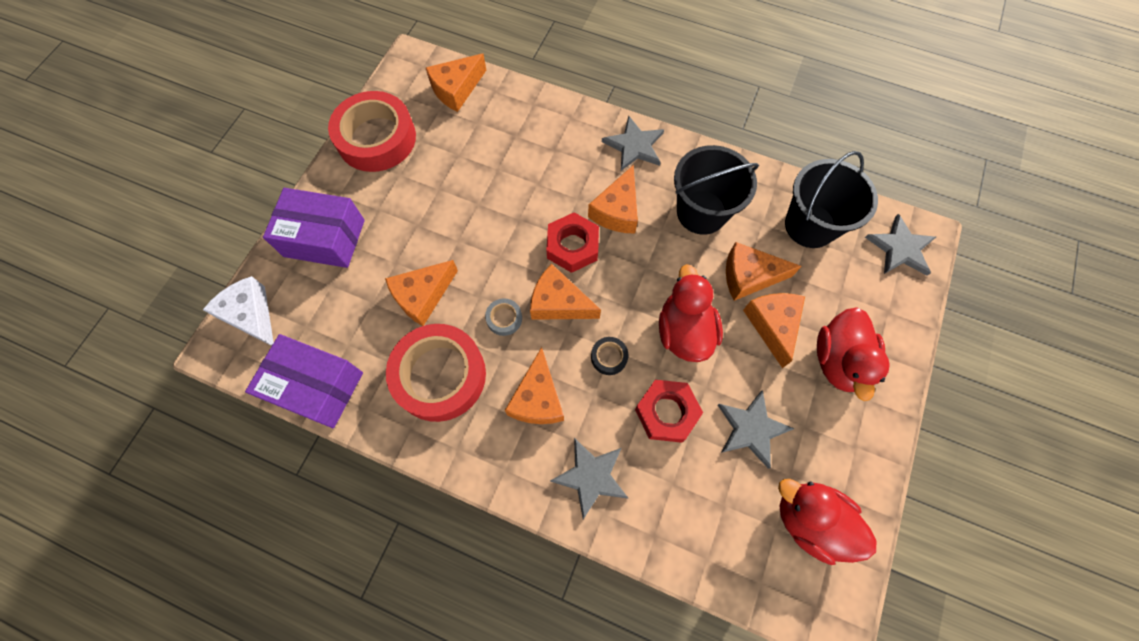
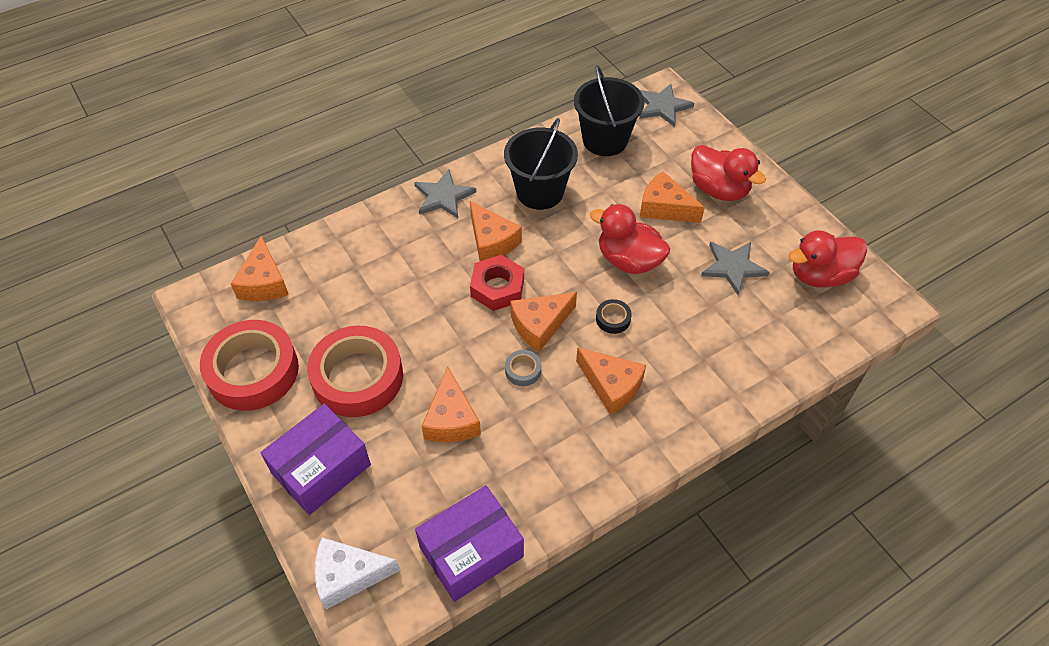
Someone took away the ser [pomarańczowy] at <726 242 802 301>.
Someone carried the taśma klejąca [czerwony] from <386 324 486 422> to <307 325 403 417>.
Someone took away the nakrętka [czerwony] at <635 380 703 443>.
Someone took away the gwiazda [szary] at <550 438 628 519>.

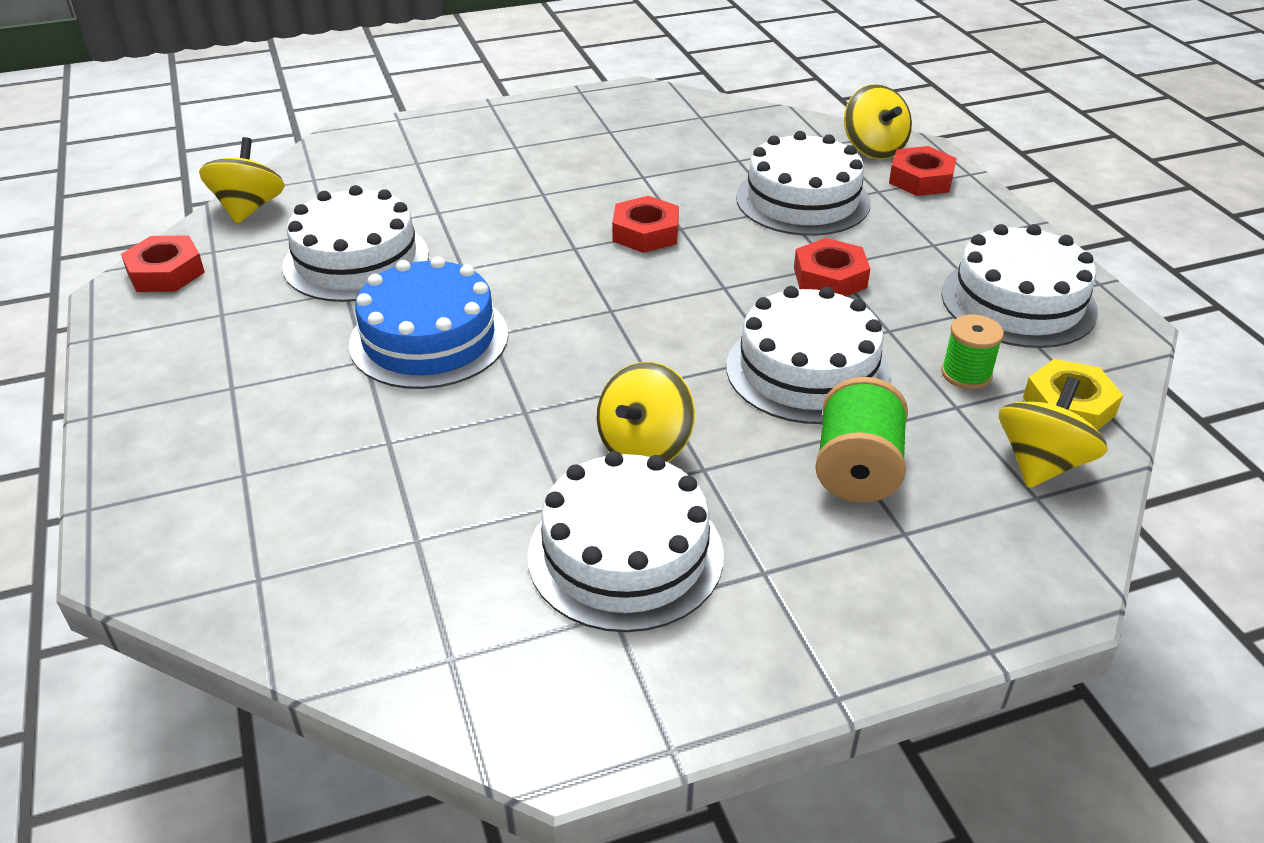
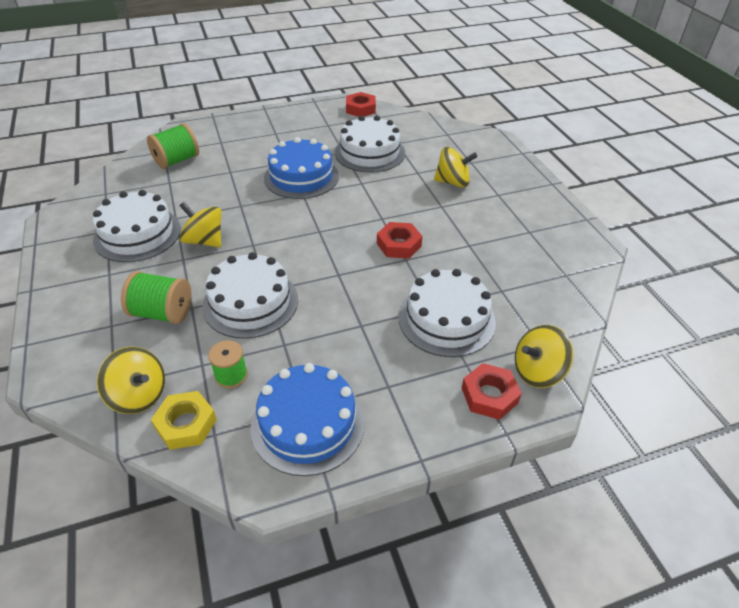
Someone carried the bączek [żółty] from <199 137 285 224> to <434 147 478 188>.
Someone repainted the tort [biały] at <941 224 1098 348>, which became the tort [niebieski] at <251 363 365 476>.
Someone took away the nakrętka [czerwony] at <794 238 871 296>.
Someone put down the szpulka [zielony] at <147 123 199 169>.

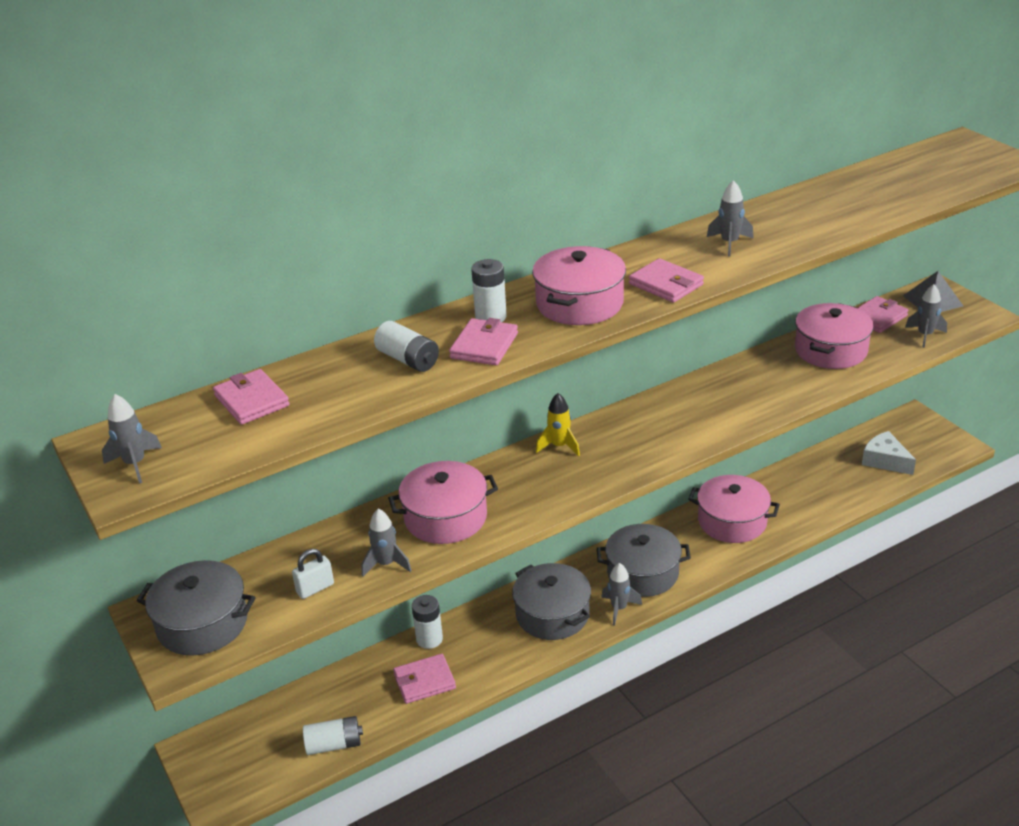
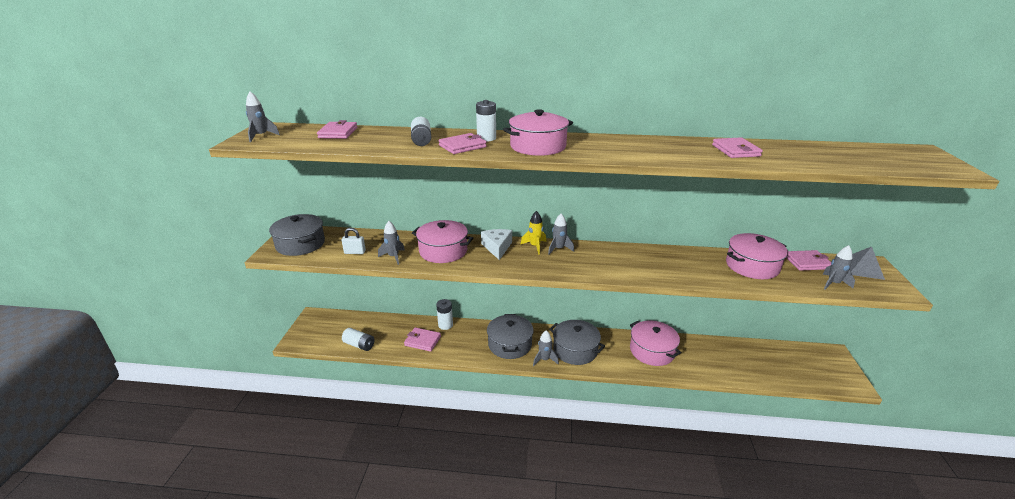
Someone carried the rakieta [szary] from <707 180 754 256> to <548 214 574 255>.
Someone carried the portfel [różowy] from <629 258 704 303> to <712 137 763 158>.
Someone carried the ser [biały] from <862 431 916 475> to <481 229 512 260>.

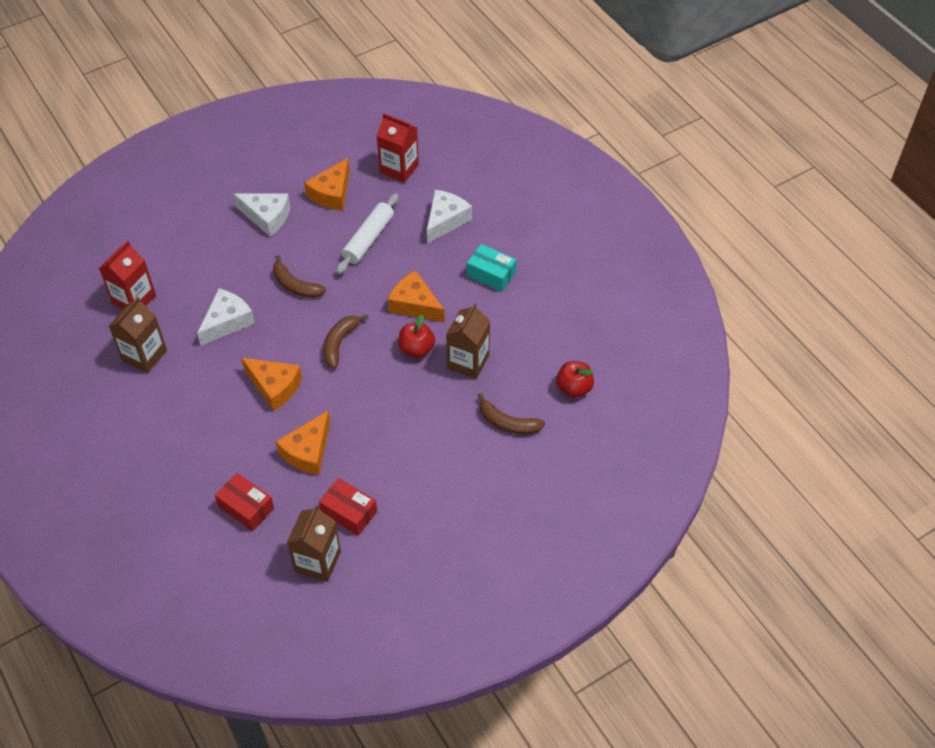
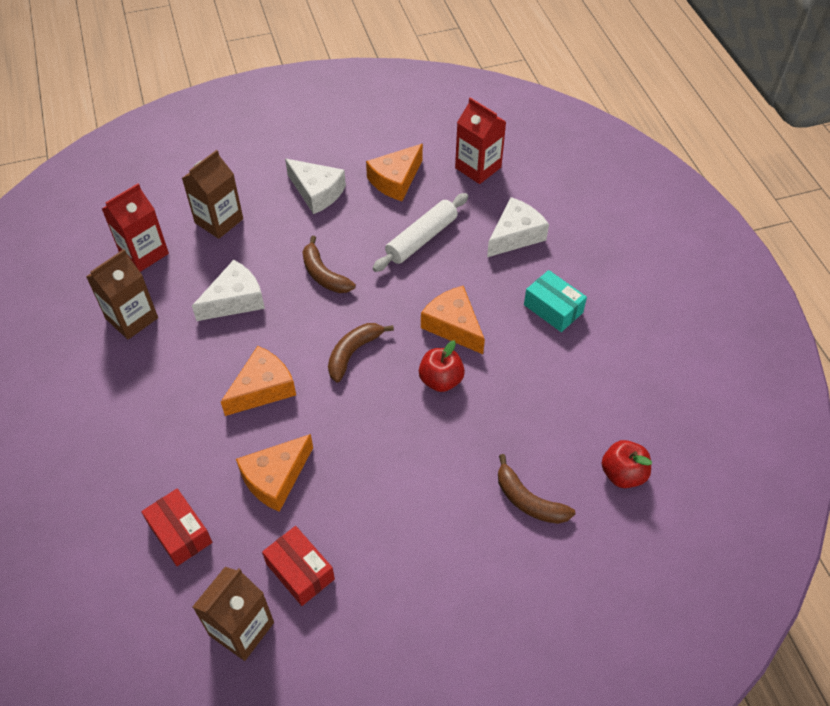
Someone carried the karton mleka [brązowy] from <446 303 490 379> to <182 150 243 239>.
Someone rotated the ser [pomarańczowy] at <241 358 302 411> by 90 degrees counterclockwise.

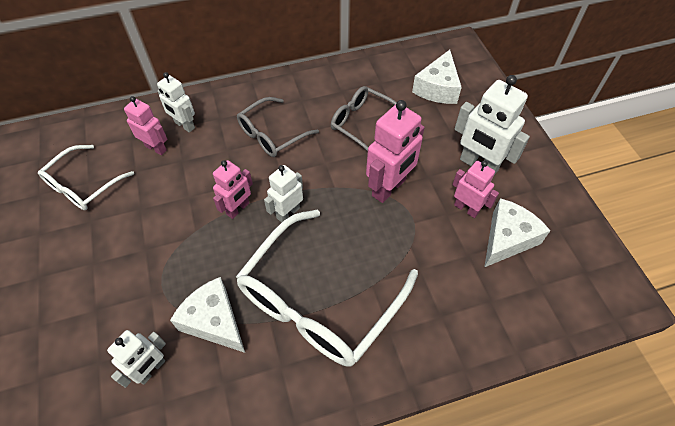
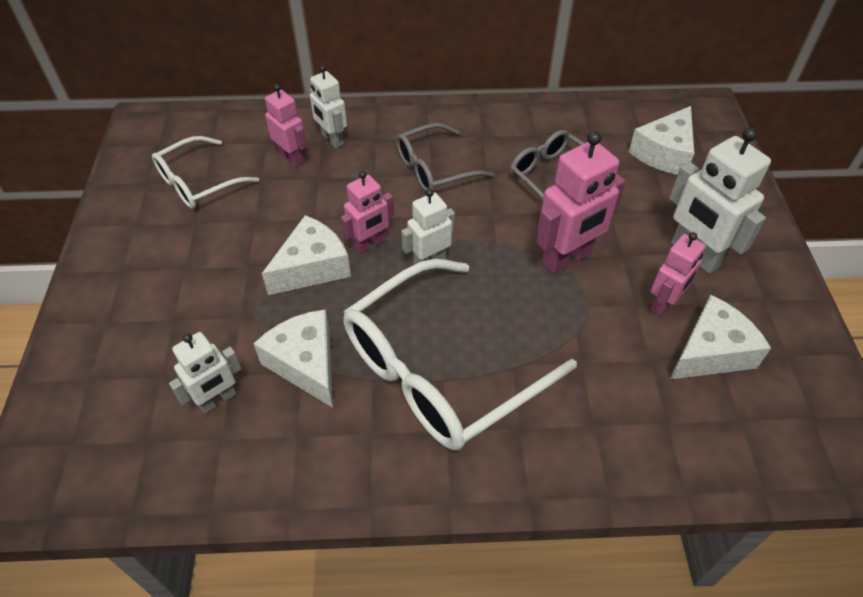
Someone rotated the robot [różowy] at <452 161 499 218> by 75 degrees clockwise.
Someone put down the ser [biały] at <262 215 351 295>.

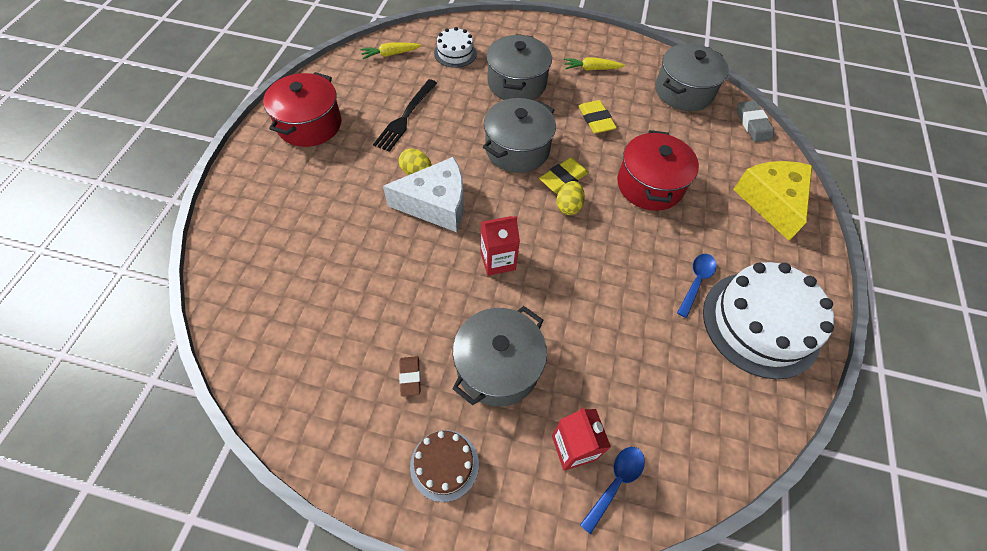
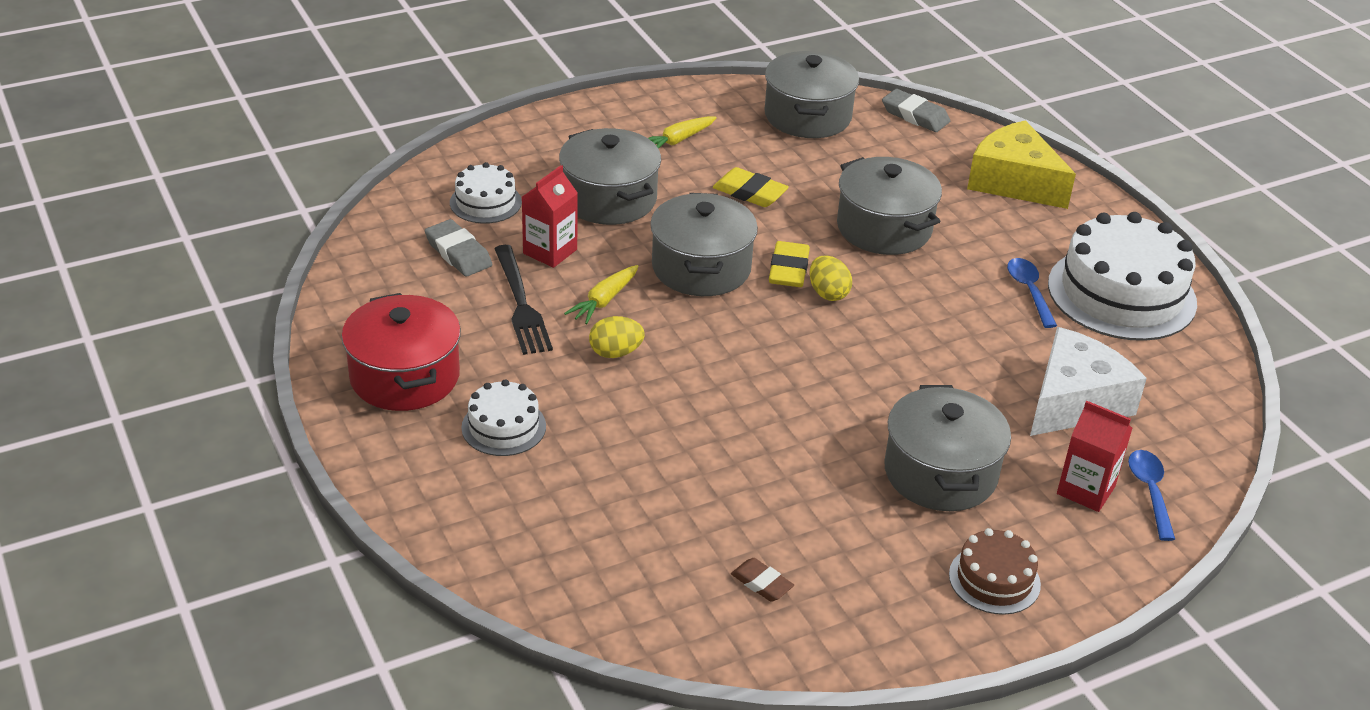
Someone carried the marchewka [żółty] from <360 43 422 59> to <564 265 639 324>.
Someone repainted the garnek [czerwony] at <617 130 699 211>, which became the garnek [szary] at <837 157 942 255>.
Someone carried the ser [biały] from <383 157 464 232> to <1030 327 1147 436>.
Someone carried the karton mleka [czerwony] from <480 216 520 276> to <522 165 578 268>.
Someone carried the gumka do mazania [brązowy] from <399 356 421 396> to <731 558 794 602>.
Someone put down the gumka do mazania [szary] at <425 219 492 277>.
Someone put down the tort [biały] at <461 379 546 456>.

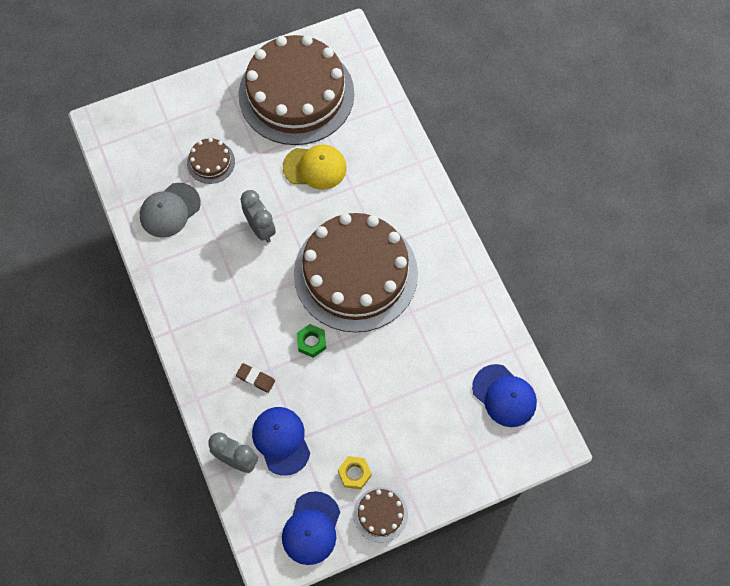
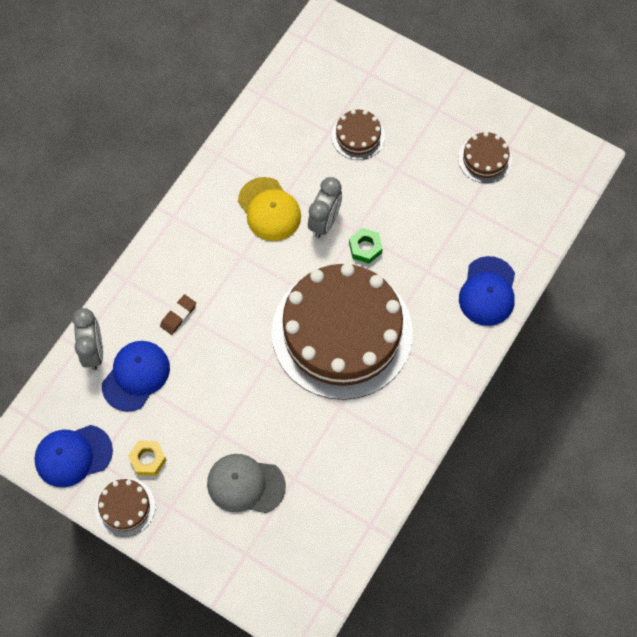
Someone scaled the tort [brązowy] at <239 35 354 145> by 0.40.
Someone carried the czapka [żółty] from <283 145 347 190> to <238 177 301 241>.
Someone carried the czapka [szary] from <140 183 201 238> to <207 454 286 513>.
Someone carried the nakrętka [zielony] from <297 324 326 358> to <349 228 383 264>.
Someone rotated the gumka do mazania [brązowy] at <236 363 275 393> by 45 degrees clockwise.
Someone carried the czapka [niebieski] from <472 364 537 427> to <459 256 515 326>.

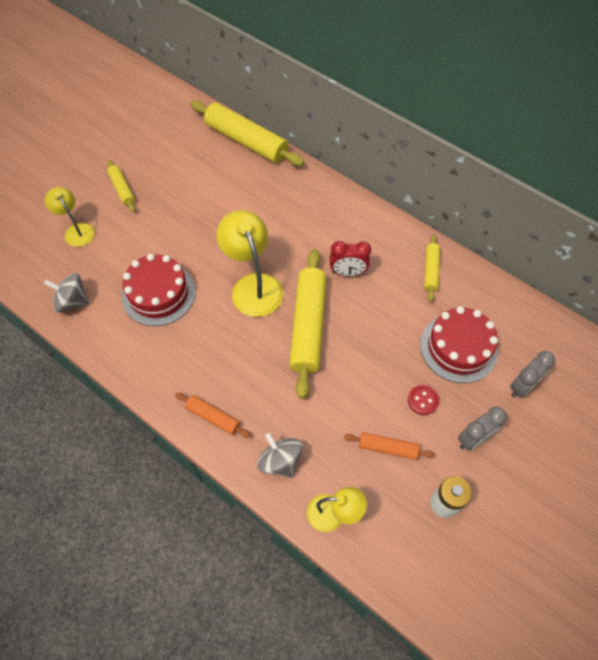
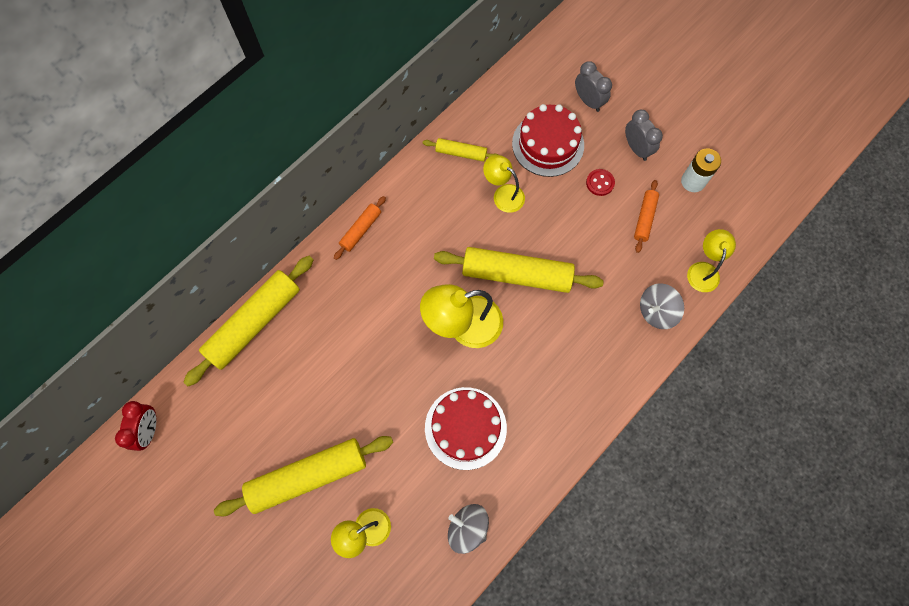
Someone scaled the wałek do ciasta [żółty] at <107 160 135 212> by 2.01.
Someone carried the budzik [czerwony] from <330 241 371 276> to <115 401 156 451>.
Someone rotated the bączek [szary] at <44 273 89 312> by 105 degrees clockwise.
Someone carried the wałek do ciasta [pomarańczowy] from <175 393 251 438> to <334 196 386 260>.
Someone put down the lampka [żółty] at <483 155 525 213>.

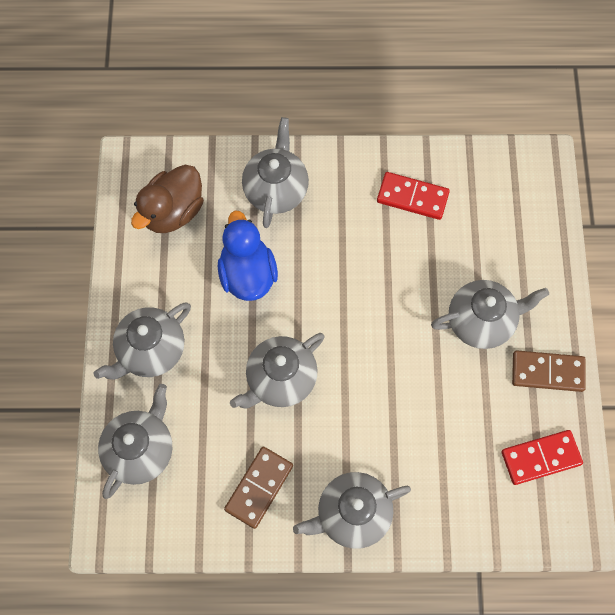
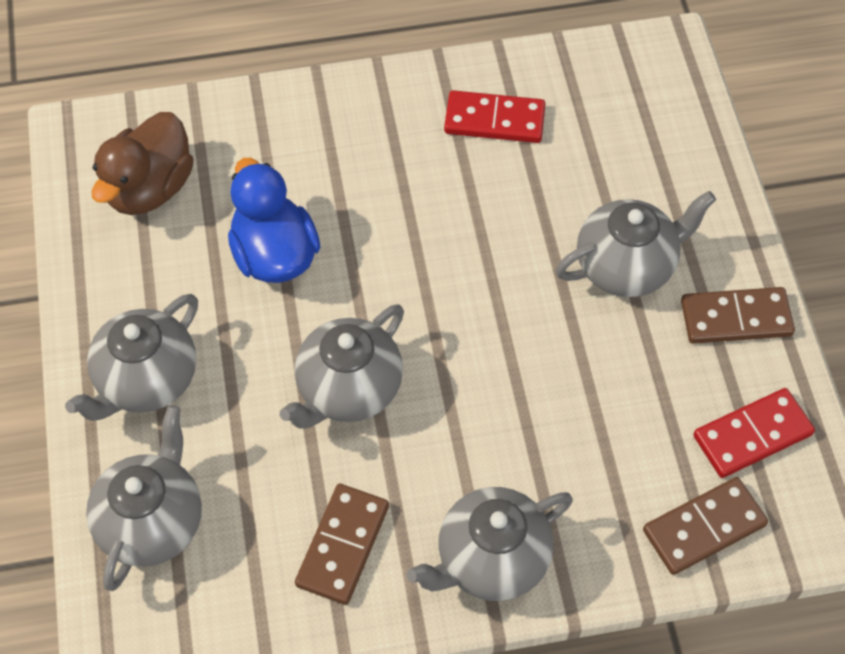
Someone took away the imbryk [szary] at <242 117 309 228>.
Someone put down the kostka domina [brązowy] at <643 477 768 575>.

